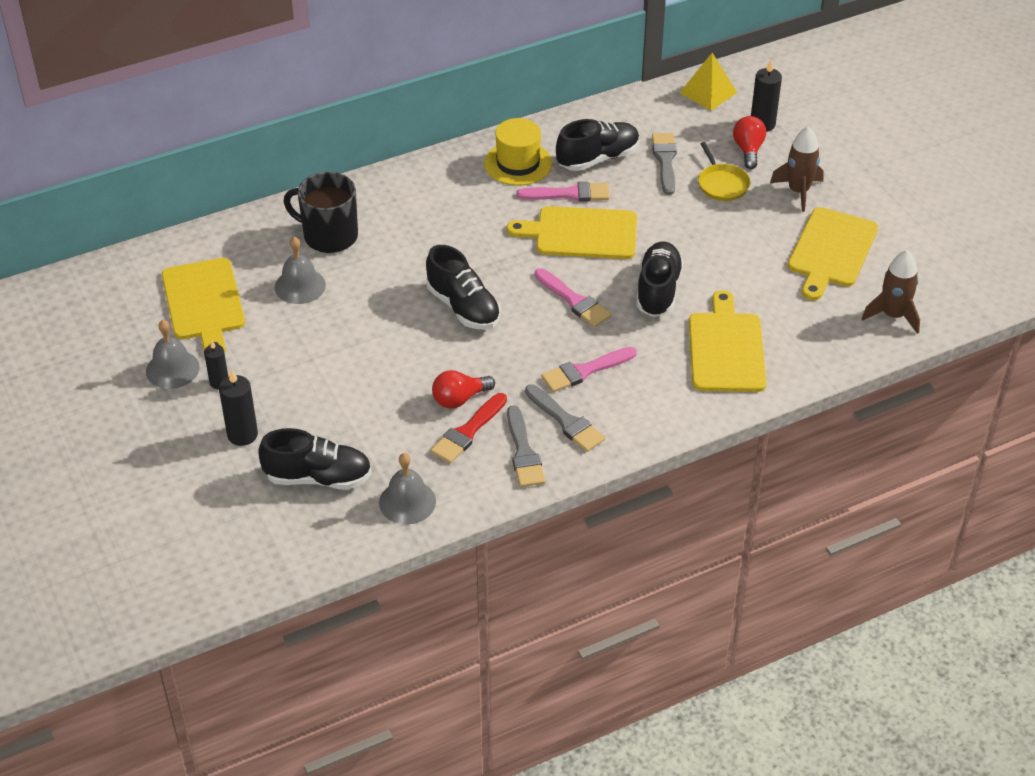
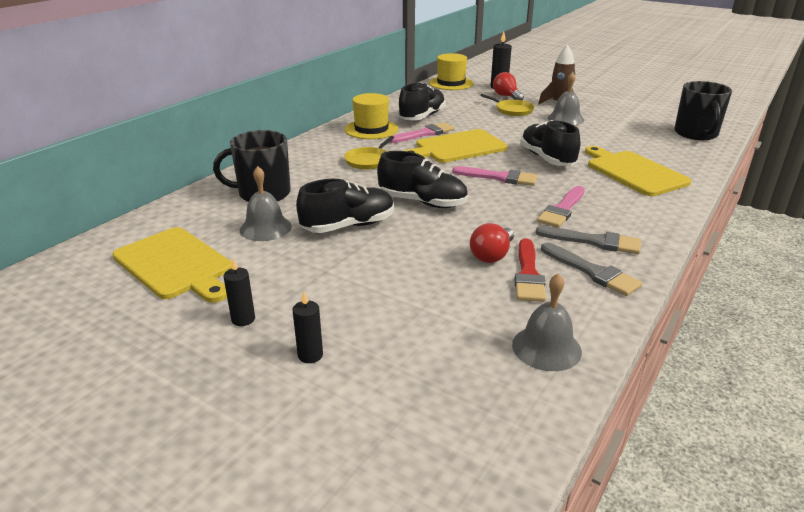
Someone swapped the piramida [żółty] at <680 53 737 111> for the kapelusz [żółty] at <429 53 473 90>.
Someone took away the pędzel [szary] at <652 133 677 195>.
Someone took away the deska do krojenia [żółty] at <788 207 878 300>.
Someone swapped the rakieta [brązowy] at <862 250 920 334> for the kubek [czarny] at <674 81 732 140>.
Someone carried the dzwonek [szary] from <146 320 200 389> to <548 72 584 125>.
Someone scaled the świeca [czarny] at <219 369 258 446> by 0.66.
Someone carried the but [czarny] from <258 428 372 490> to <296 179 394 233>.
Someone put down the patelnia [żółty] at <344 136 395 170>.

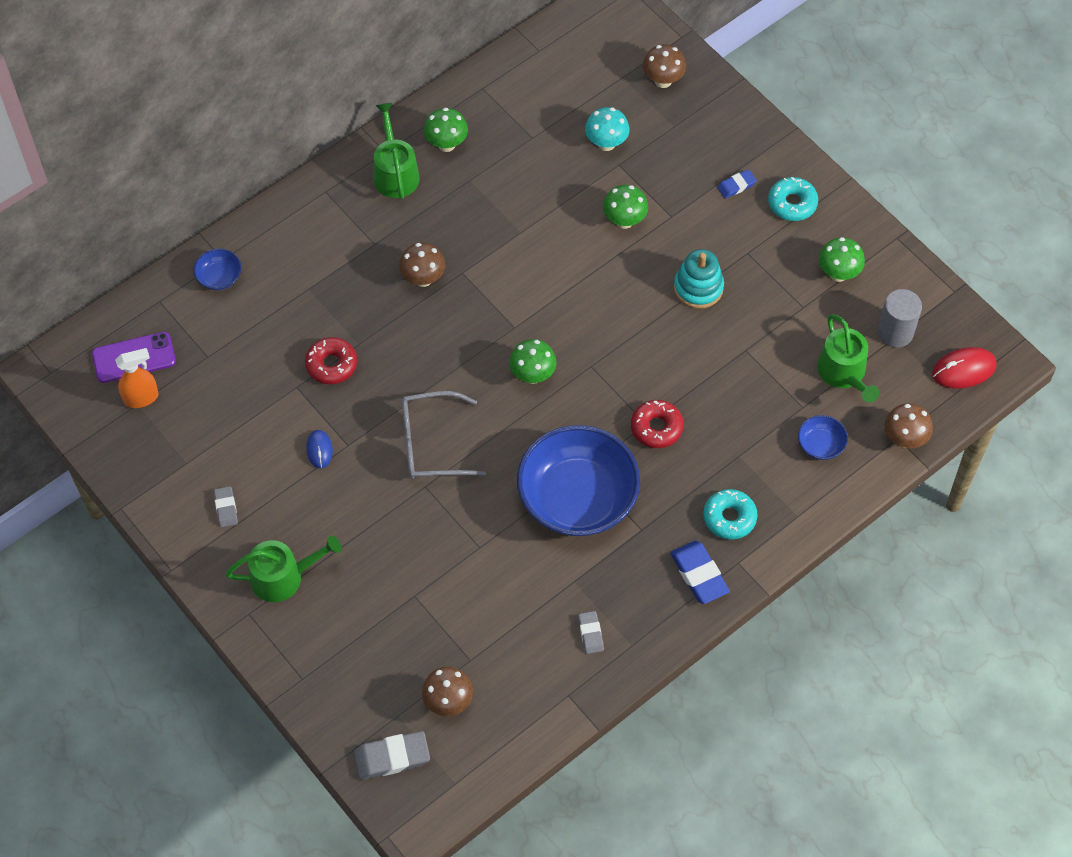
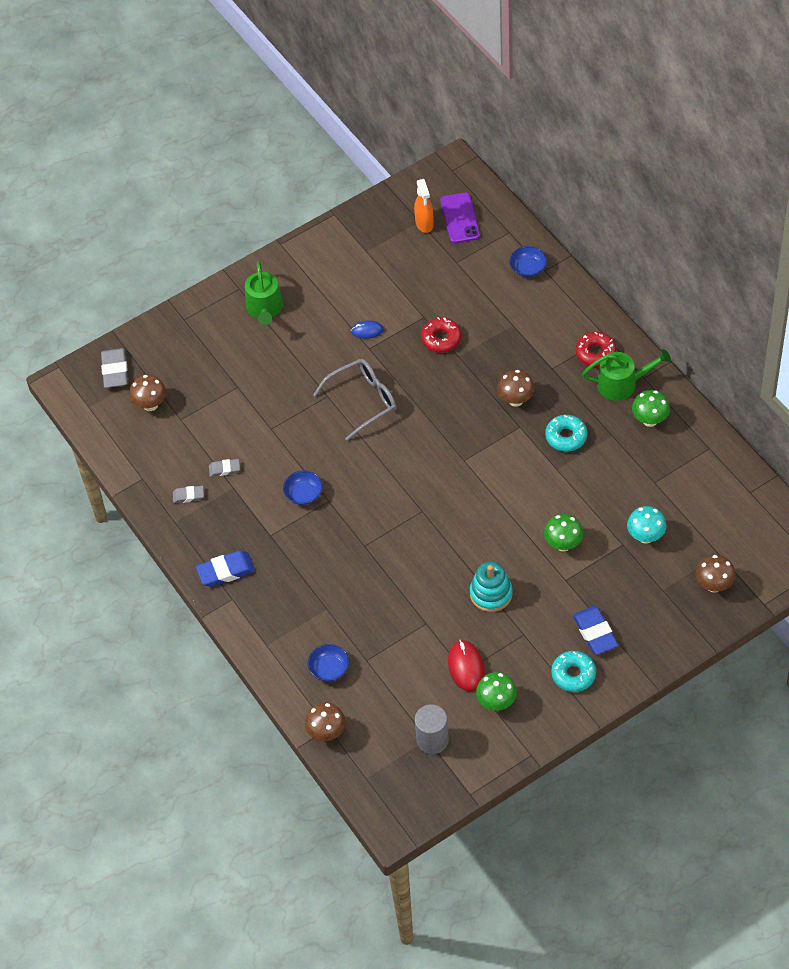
Someone scaled the gumka do mazania [niebieski] at <717 169 757 199> by 1.71.
Someone took away the konewka [zielony] at <817 314 879 403>.
Someone took away the grzyb [zielony] at <509 339 556 384>.
Someone carried the myszka [czerwony] from <932 347 997 389> to <448 640 485 692>.
Someone rotated the okulary [szary] at <402 391 486 479> by 60 degrees clockwise.
Someone carried the donut [czerwony] from <631 400 683 448> to <575 332 617 367>.
Someone scaled the miska [niebieski] at <517 425 640 536> by 0.41.
Someone carried the gumka do mazania [szary] from <214 486 238 527> to <209 459 240 477>.
Someone carried the donut [turkusowy] from <703 489 757 539> to <545 415 587 452>.

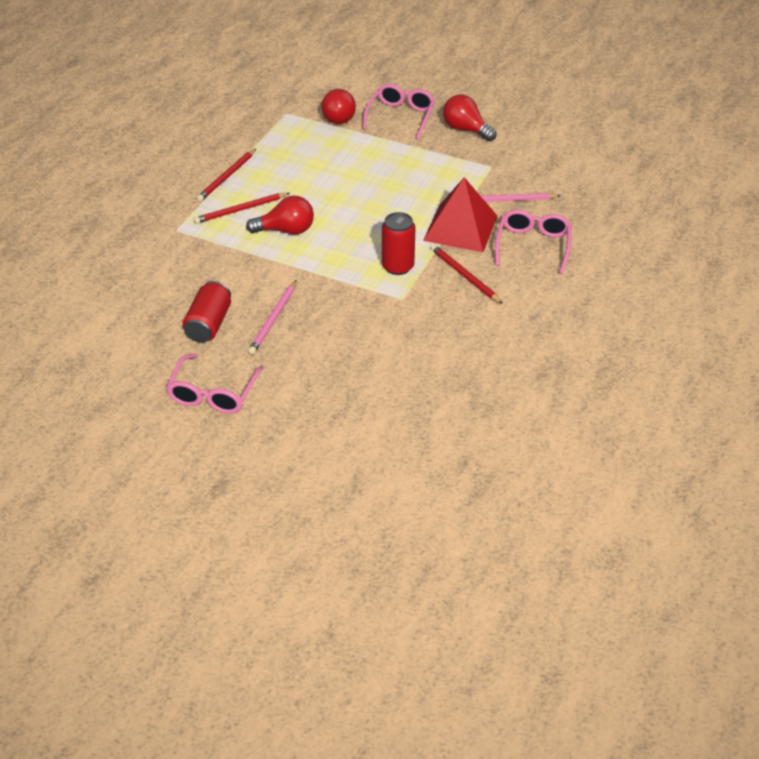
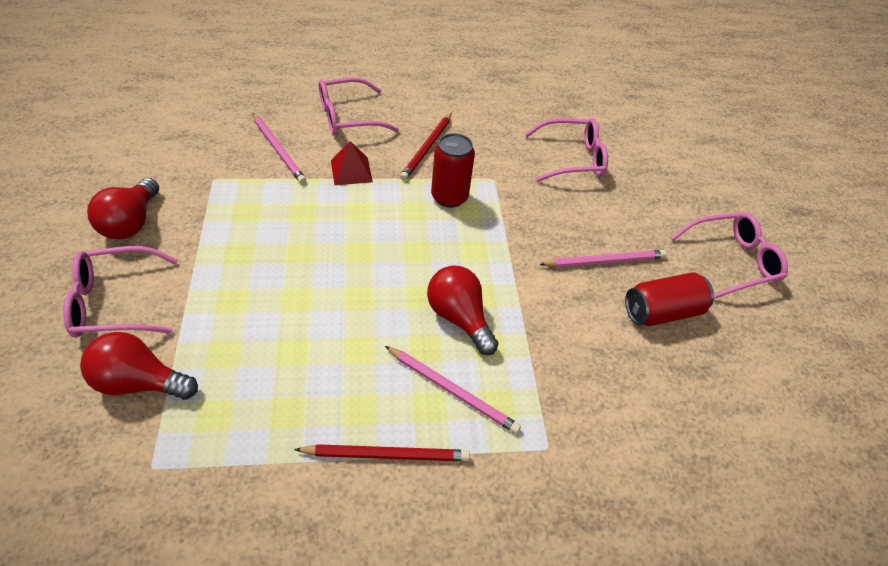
Someone rotated the żarówka [czerwony] at <321 89 356 124> by 135 degrees counterclockwise.
Someone scaled the piramida [czerwony] at <423 177 498 252> by 0.52.
Someone repainted the ołówek [czerwony] at <194 193 290 224>, which became the ołówek [różowy] at <385 346 521 434>.
Someone put down the okulary [różowy] at <525 118 608 182>.

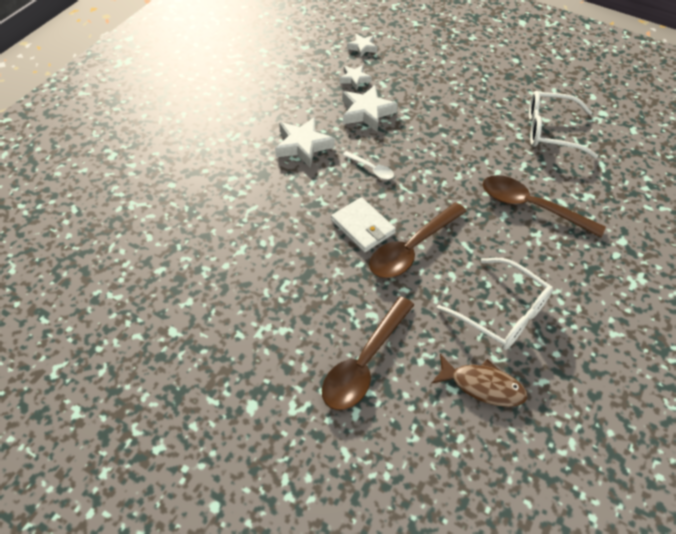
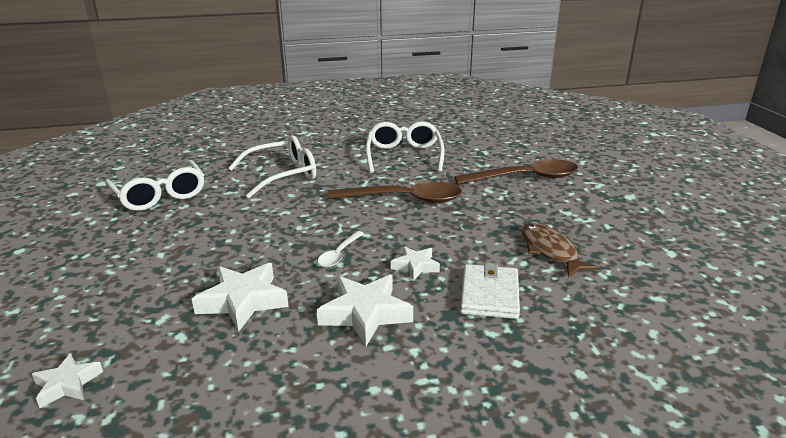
Someone carried the gwiazda [biały] from <339 65 372 90> to <391 246 440 281>.
Someone rotated the łyżka [biały] at <343 151 394 180> by 150 degrees counterclockwise.
Someone swapped the łyżka [brązowy] at <483 175 606 238> for the okulary [biały] at <228 135 316 198>.
Someone carried the portfel [biały] from <331 197 396 252> to <460 263 520 319>.
Someone carried the ryba [brązowy] from <431 354 528 407> to <521 223 600 278>.

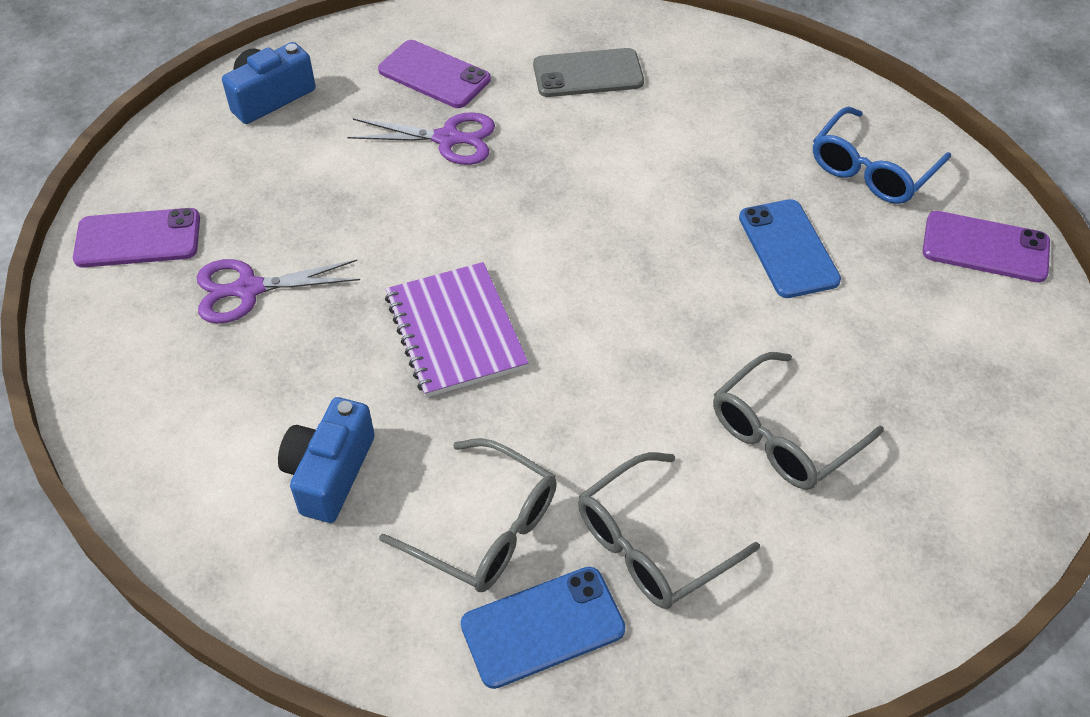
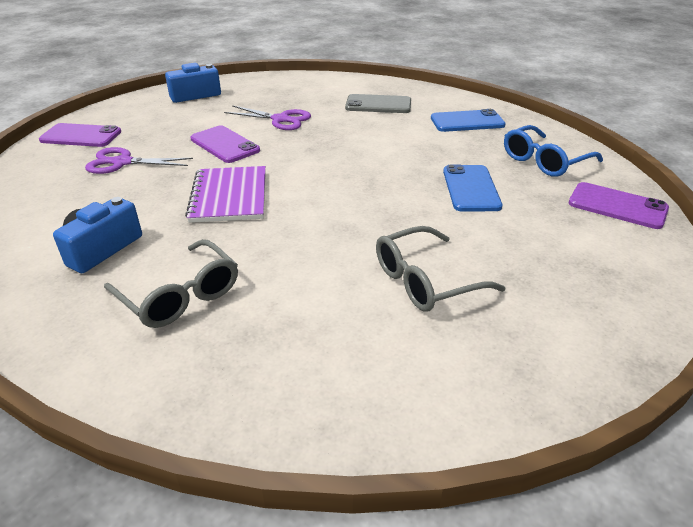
Someone carried the telefon [fioletowy] from <378 40 491 108> to <190 125 260 163>.
Someone took away the okulary [szary] at <578 452 760 609>.
Someone carried the telefon [niebieski] from <461 567 626 689> to <431 109 506 132>.

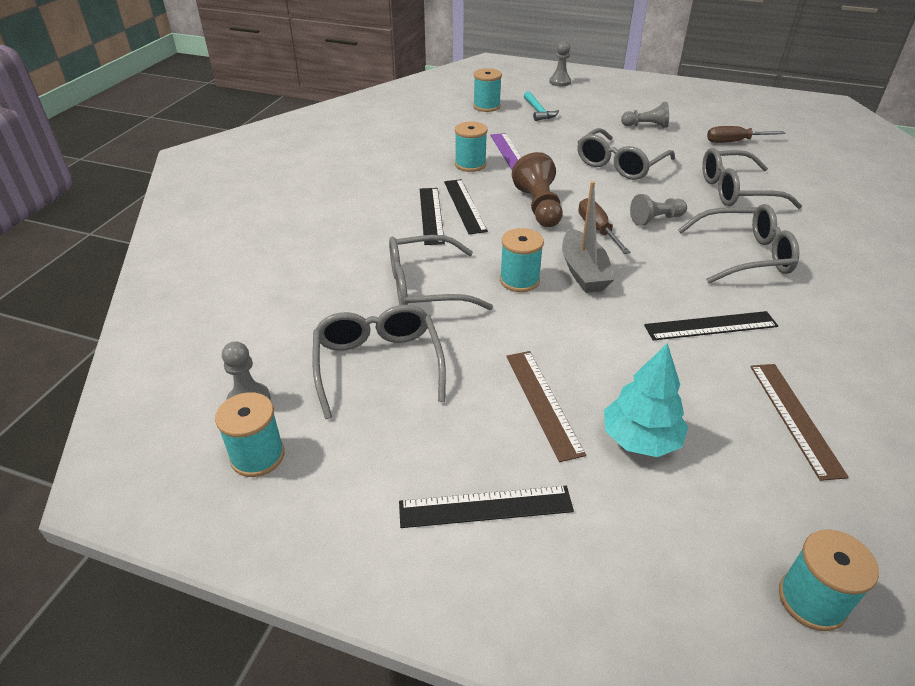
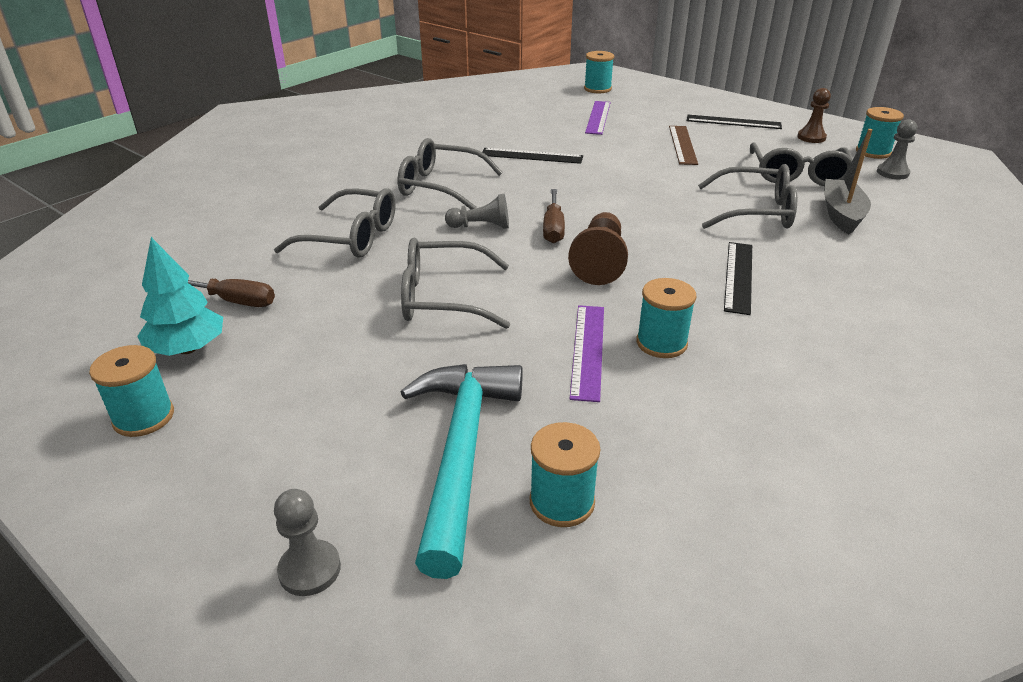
Someone scaled the młotek [turkusowy] at <524 91 559 121> by 2.08.
Someone took away the pionek [szary] at <621 102 669 128>.
Someone rotated the okulary [szary] at <577 128 675 180> by 150 degrees counterclockwise.
Someone took away the linijka [czarny] at <444 179 488 234>.
Someone carried the łódka [szary] from <562 181 615 293> to <824 129 872 234>.
Someone carried the szpulka [turkusowy] from <500 228 544 292> to <89 345 174 437>.
Someone carried the drzewko [turkusowy] from <604 343 688 457> to <137 237 223 356>.
Someone took away the linijka [brązowy] at <750 364 849 481>.
Someone put down the pionek [brązowy] at <797 88 831 143>.
Someone put down the linijka [fioletowy] at <585 101 611 135>.

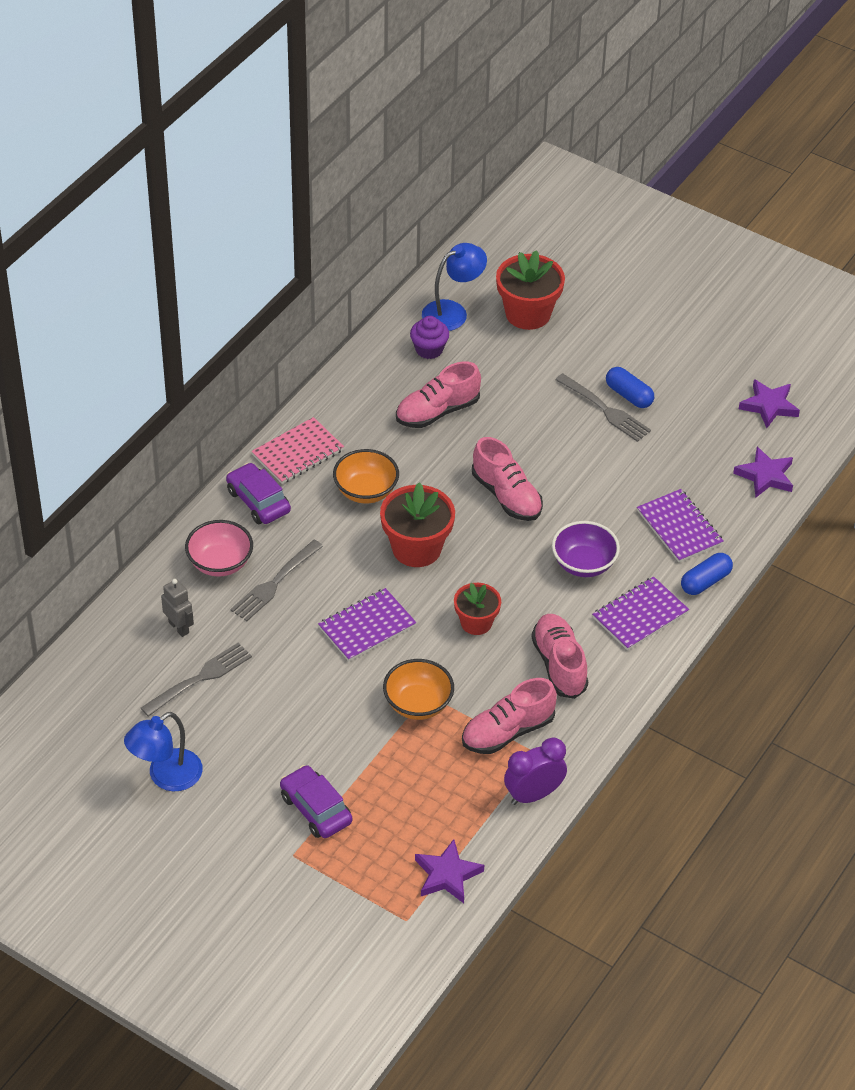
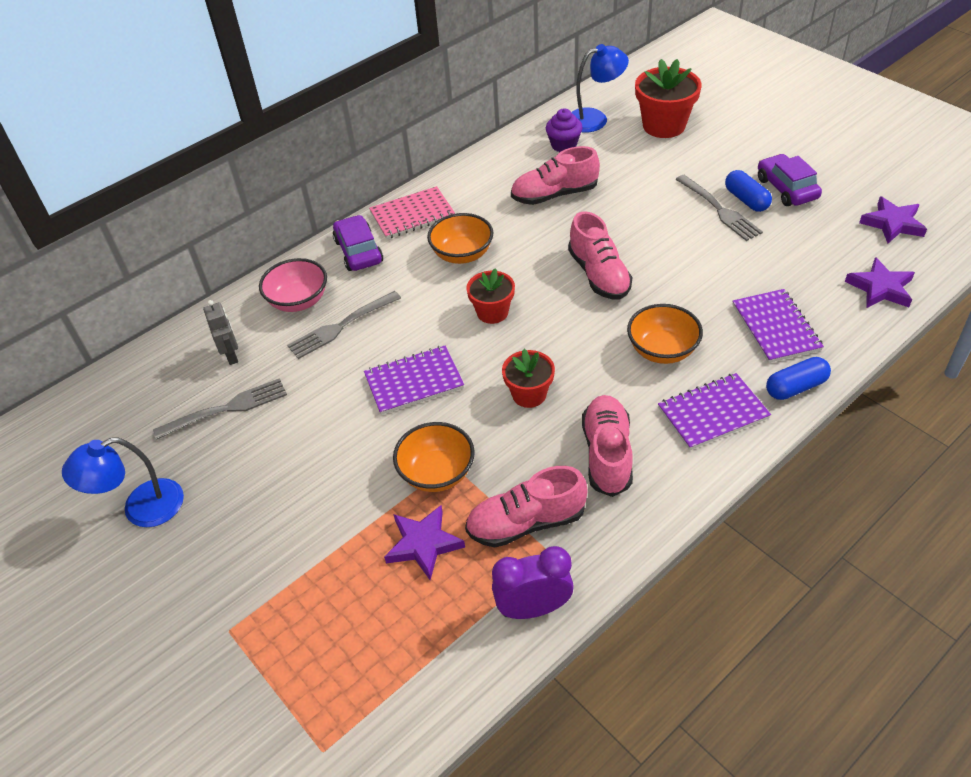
Someone scaled the doniczka [czerwony] at <380 482 455 567> by 0.62.
Someone repainted the miska [fioletowy] at <552 521 620 577>, which became the miska [pomarańczowy] at <627 304 703 364>.
Someone carried the samochód [fioletowy] from <280 765 352 838> to <758 154 822 206>.
Someone carried the gwiazda [fioletowy] from <415 839 484 903> to <384 505 465 580>.

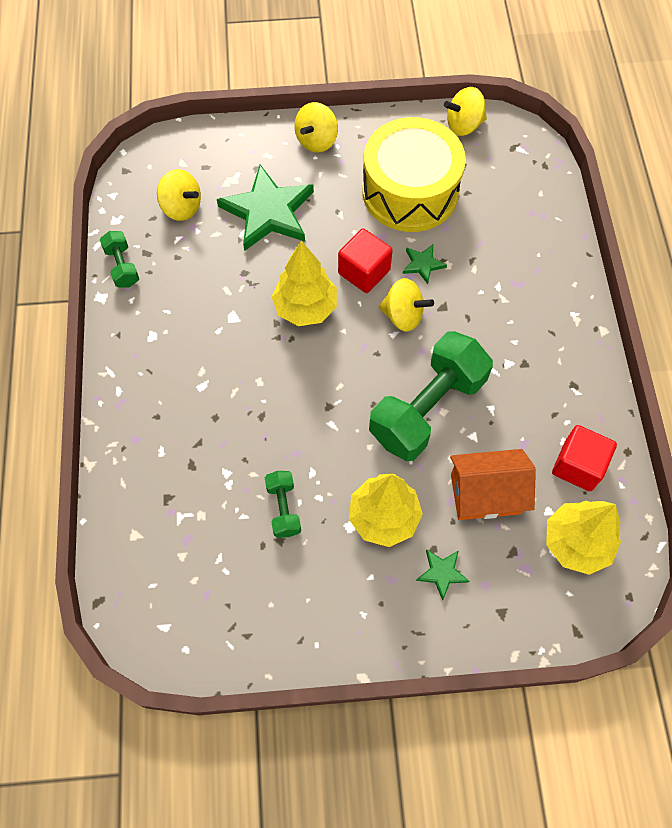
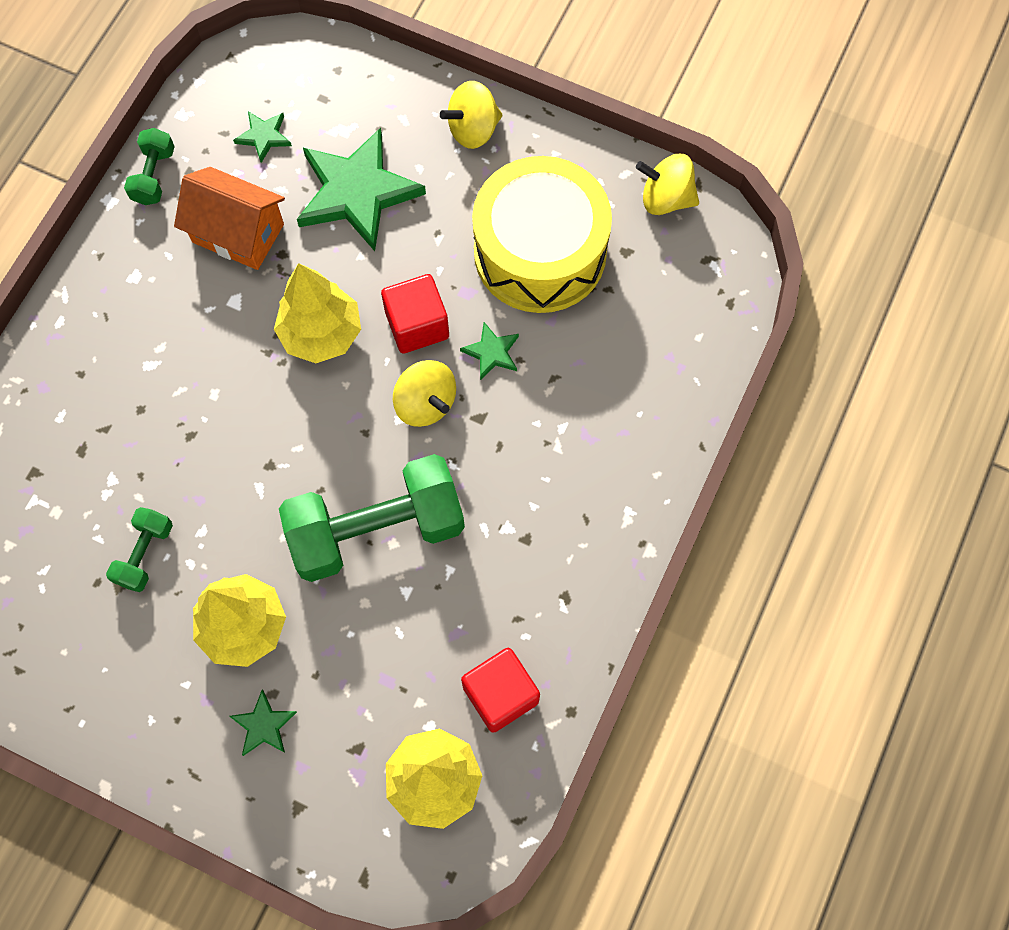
Someone swapped the bączek [żółty] at <157 169 201 221> for the gwiazda [zielony] at <233 111 292 163>.
Someone carried the domek [pomarańczowy] from <450 449 536 520> to <174 167 285 270>.

